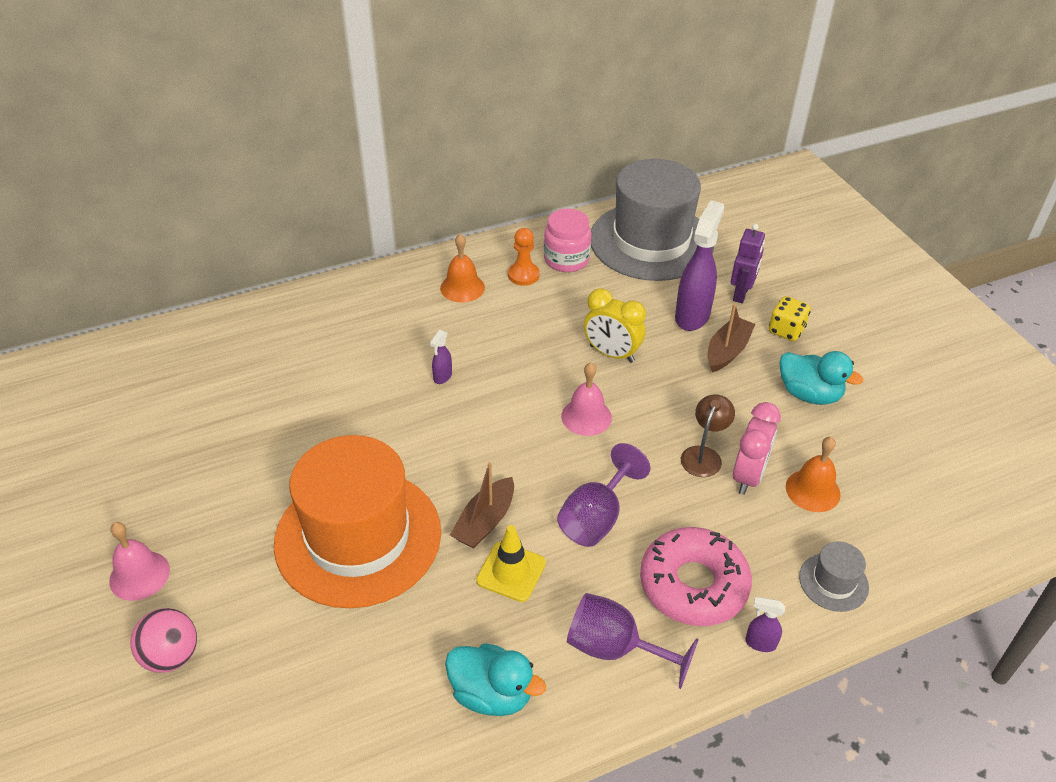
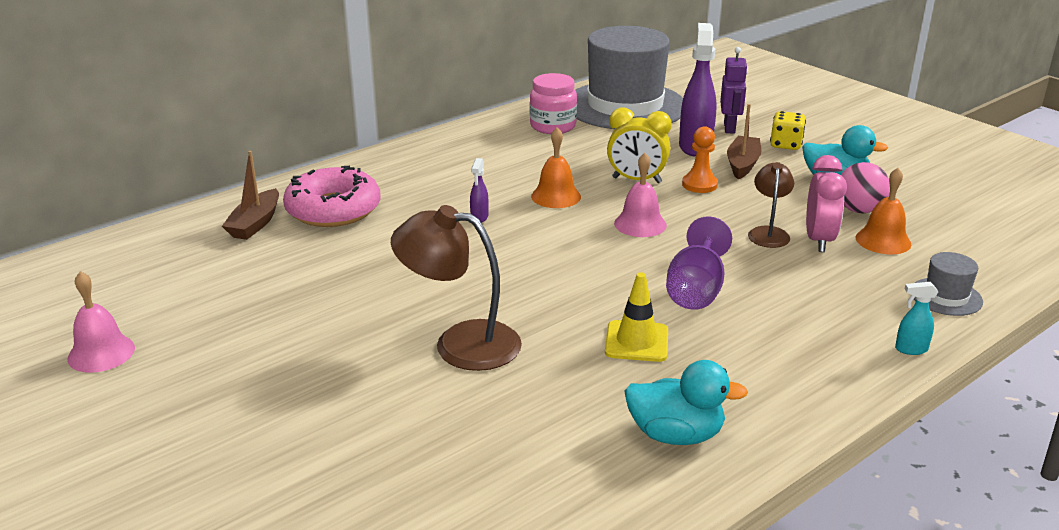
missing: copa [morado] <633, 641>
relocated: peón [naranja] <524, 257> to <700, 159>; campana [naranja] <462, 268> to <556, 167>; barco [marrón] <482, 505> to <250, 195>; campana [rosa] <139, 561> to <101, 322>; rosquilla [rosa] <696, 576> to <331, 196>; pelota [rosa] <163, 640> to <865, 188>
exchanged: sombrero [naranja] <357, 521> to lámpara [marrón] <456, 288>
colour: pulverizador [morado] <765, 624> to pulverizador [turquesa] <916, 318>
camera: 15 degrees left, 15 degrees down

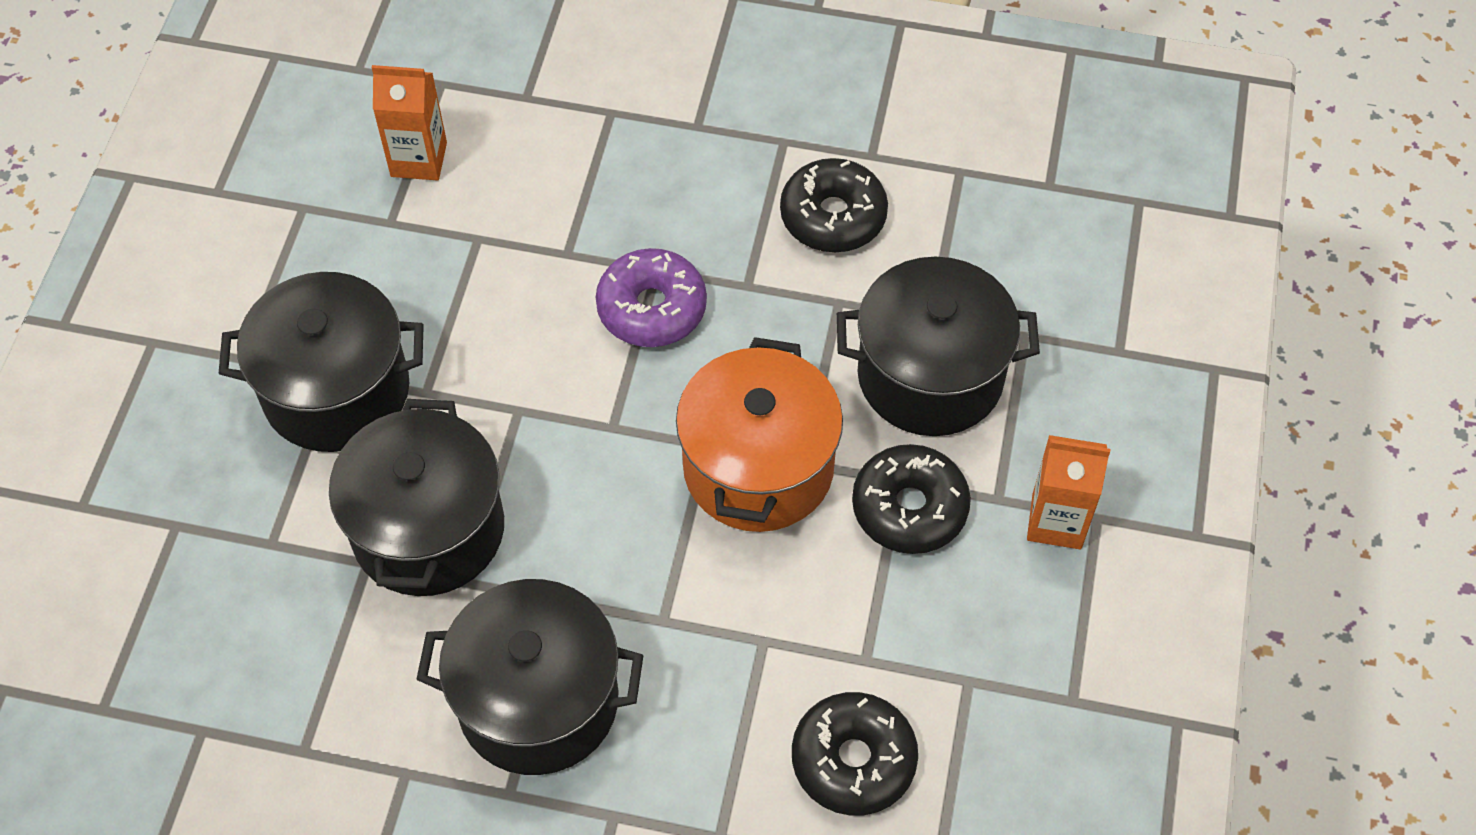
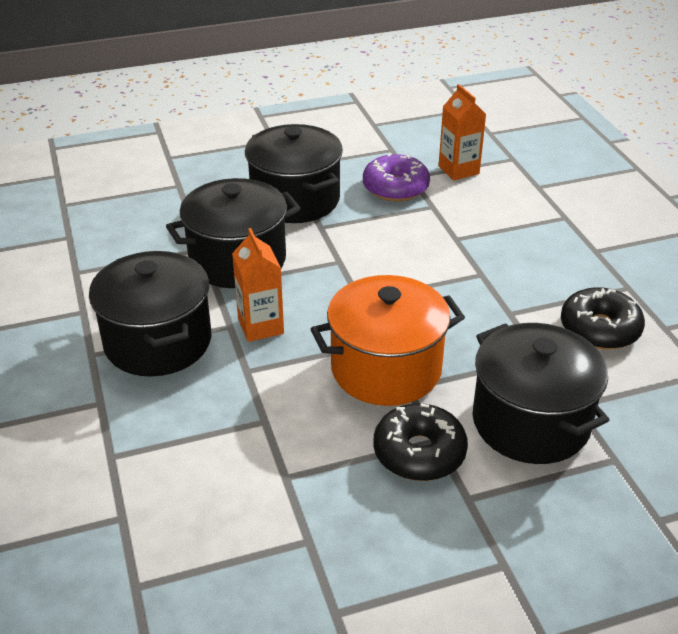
missing: rosquilla [negro] <855, 754>
relocated: rosquilla [morado] <651, 297> to <396, 177>; cartón de leche [naranja] <1069, 492> to <258, 285>
camera: 60 degrees right, 20 degrees down

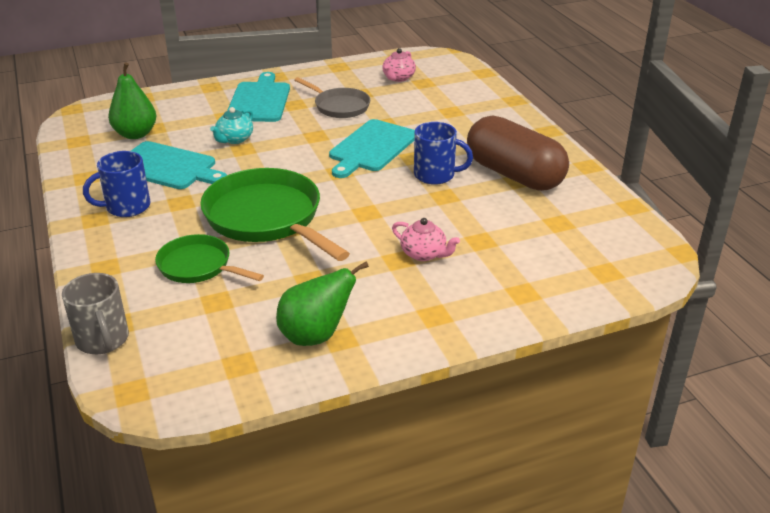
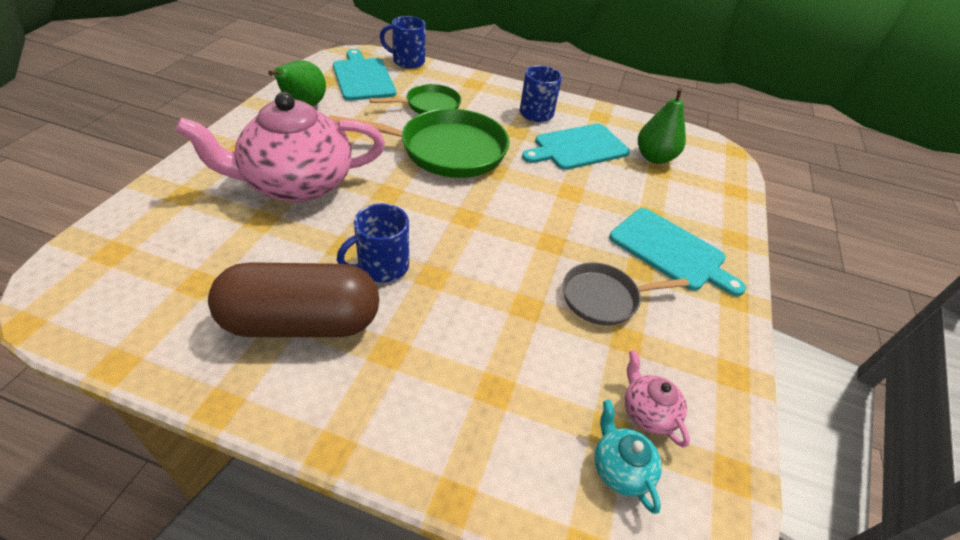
relocated: tetera [turquesa] <231, 125> to <628, 457>; tabla de cortar [turquesa] <372, 148> to <364, 75>
colour: taza [gris] <95, 313> to taza [azul] <403, 42>
size: tetera [rosa] <426, 239> = <280, 147> x2.45
camera: 125 degrees right, 10 degrees up

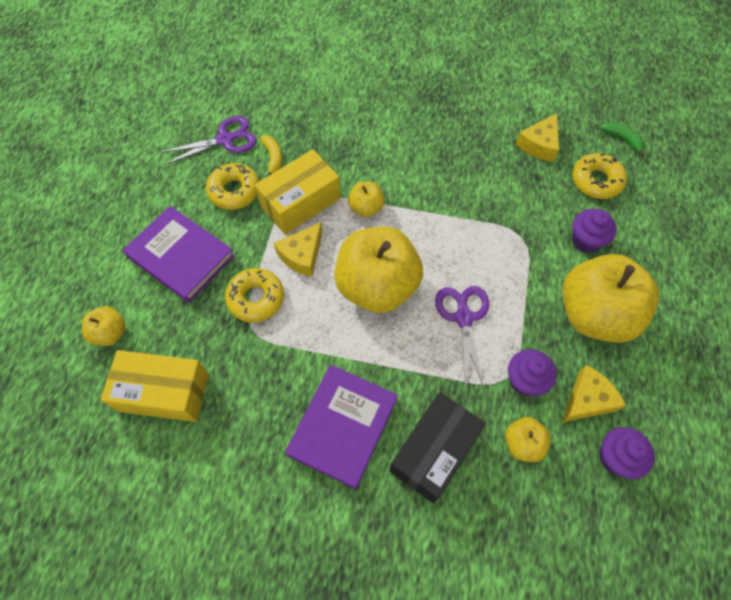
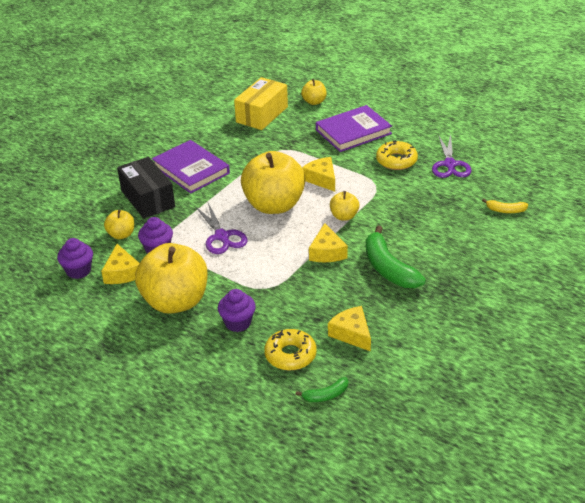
missing: caja [amarillo] <298, 191>; rosquilla [amarillo] <254, 295>
appeared: queso [amarillo] <328, 242>; plátano [verde] <396, 257>
relocated: plátano [amarillo] <271, 156> to <505, 206>
spun: tijeras [morado] <462, 338> = <221, 228> 45 degrees clockwise
camera: 115 degrees right, 25 degrees down

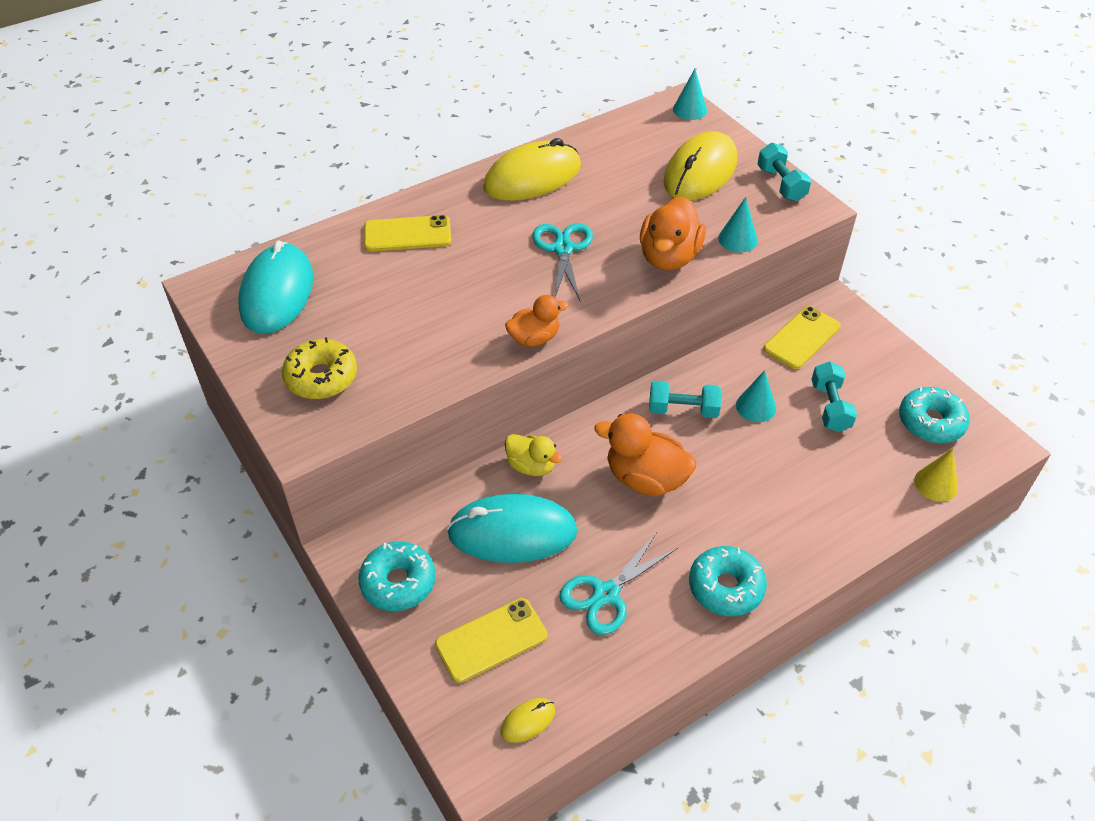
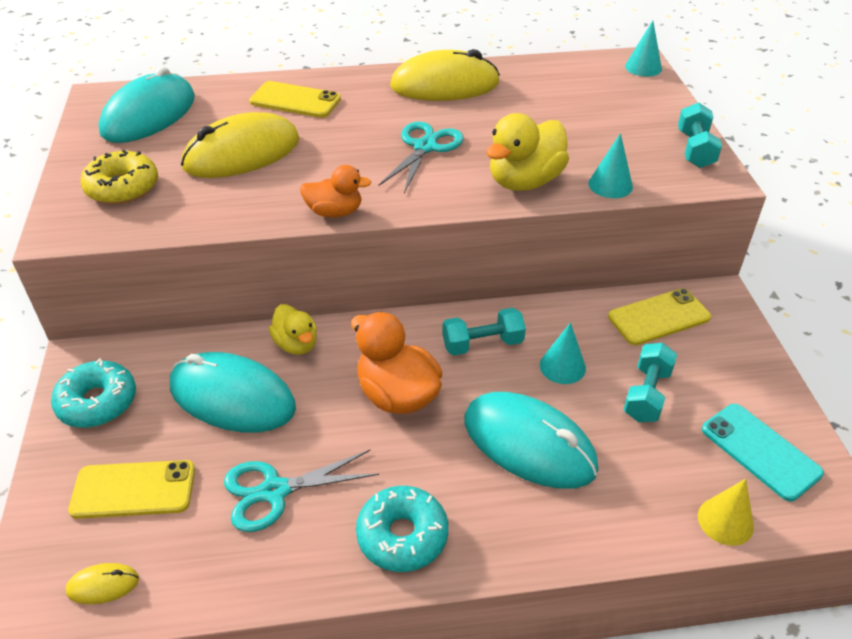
appeared: ratón [turquesa] <531, 440>
relocated: ratón [amarillo] <700, 166> to <240, 145>
exchanged: rosquilla [turquesa] <934, 415> to móvil [turquesa] <763, 453>
colour: pato [naranja] <673, 233> to pato [amarillo] <527, 152>
spun: mancuerna [turquesa] <685, 399> = <484, 331> 45 degrees counterclockwise
camera: 25 degrees right, 5 degrees down

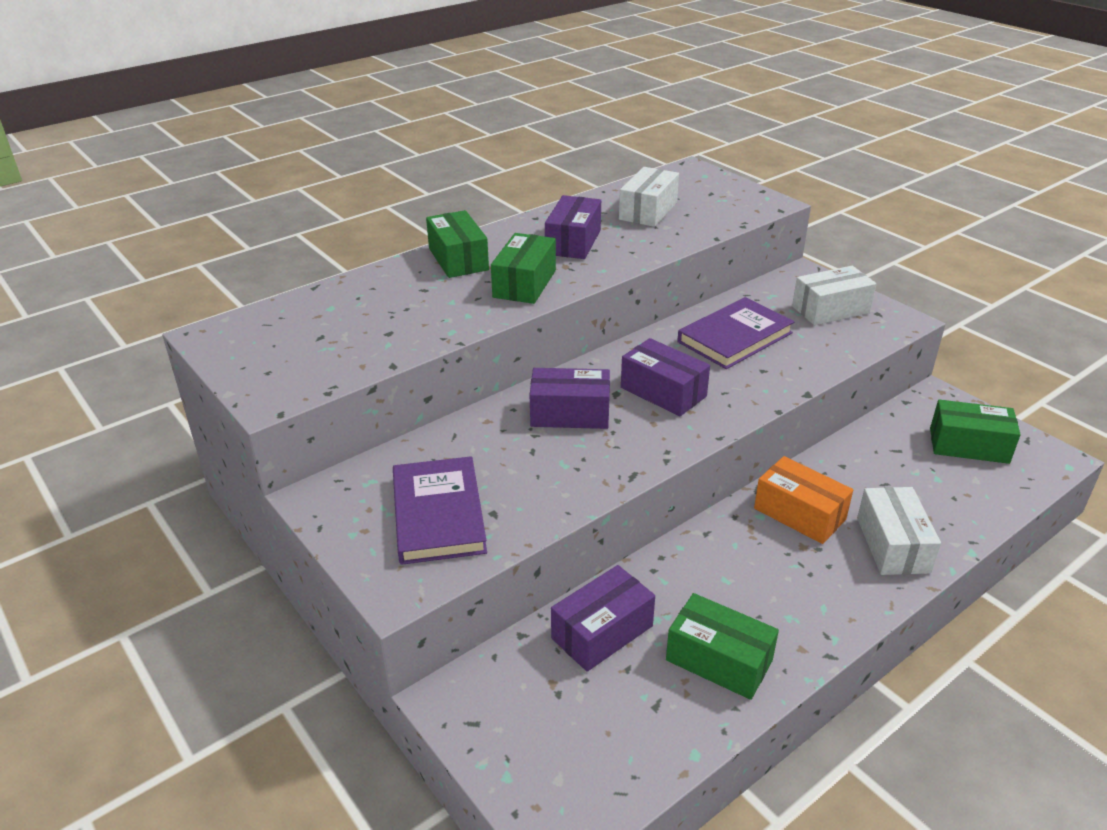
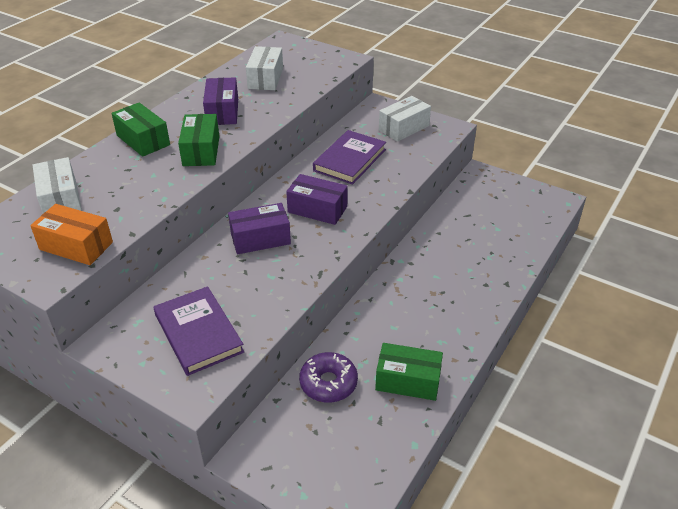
missing: caja [verde] <975, 432>
relocated: caja [naranja] <803, 500> to <71, 234>; caja [blanco] <899, 531> to <57, 185>
exchanged: caja [morado] <603, 618> to rosquilla [morado] <328, 377>
camera: 20 degrees left, 5 degrees up

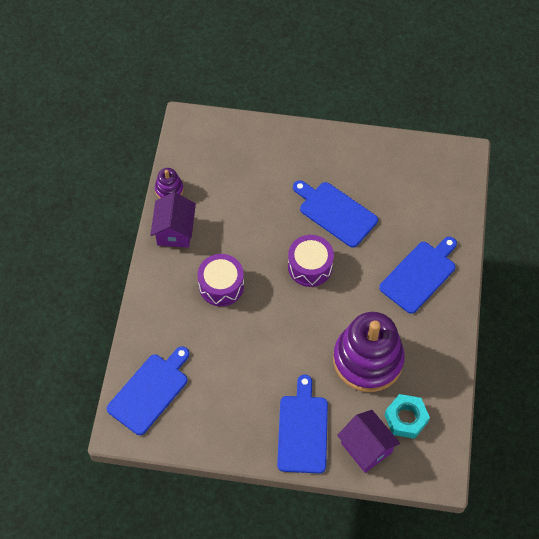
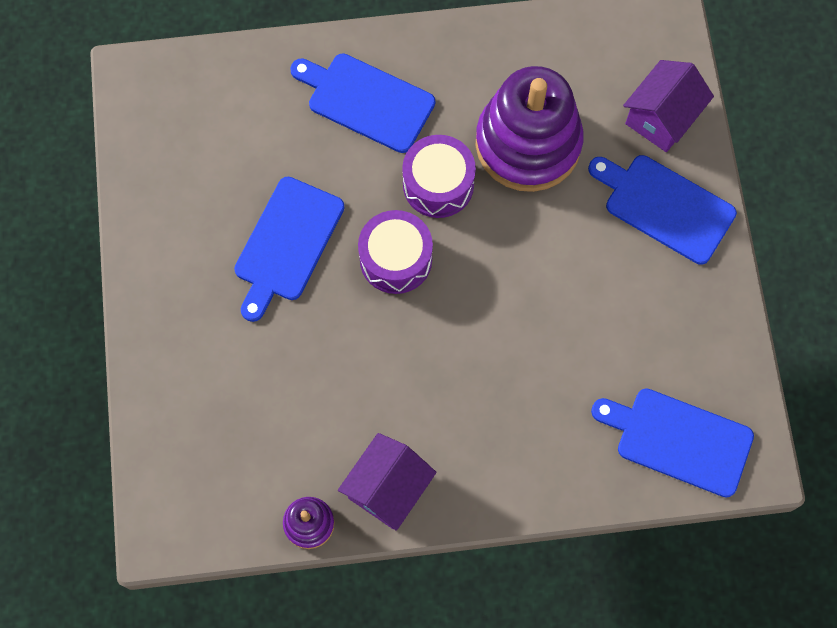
missing: tuerca [turquesa] <407, 416>
relocated: tambor [morado] <221, 280> to <439, 176>
spun: casa [morado] <173, 220> = <387, 482> 45 degrees counterclockwise; tabla de cortar [azul] <302, 424> = <662, 210> 45 degrees clockwise
camera: 105 degrees left, 10 degrees up

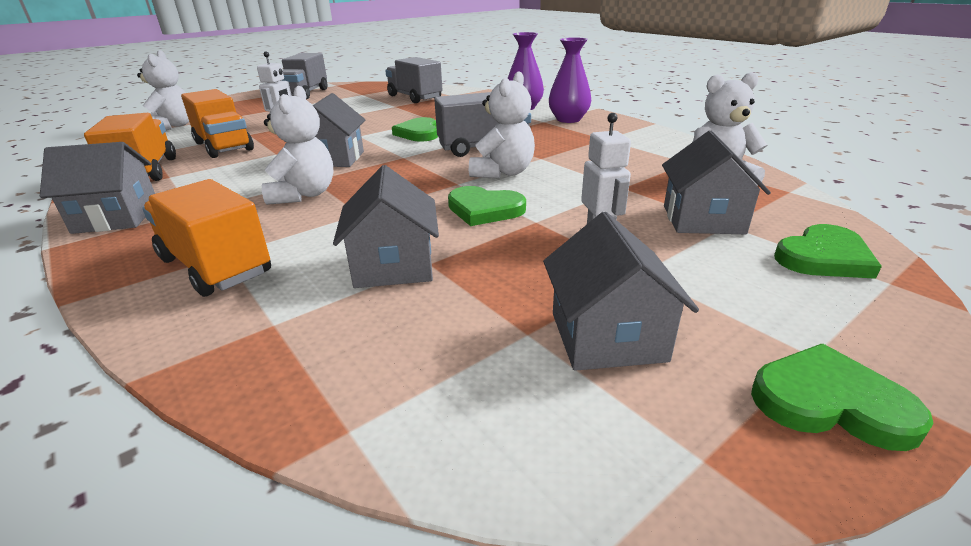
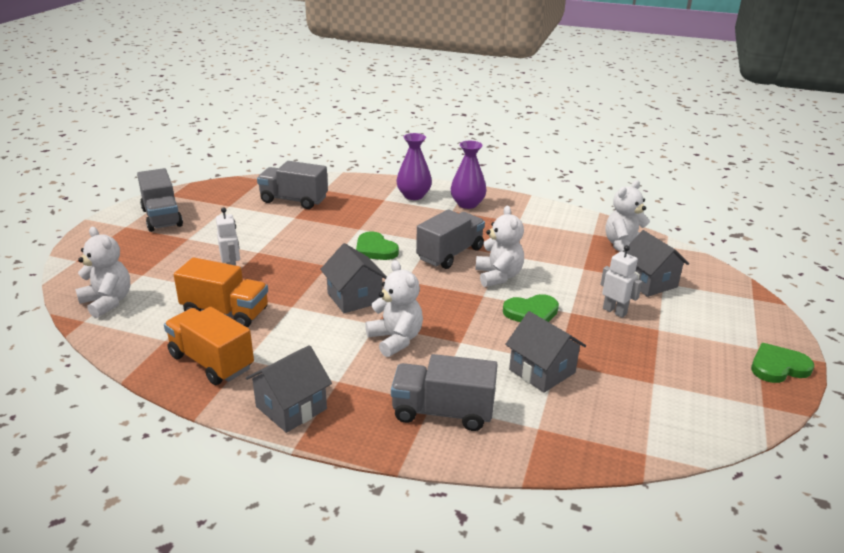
missing: casa [gris] <621, 291>; corazón [verde] <828, 251>
colour: camión [naranja] <206, 238> to camión [gris] <444, 392>
camera: 35 degrees left, 0 degrees up

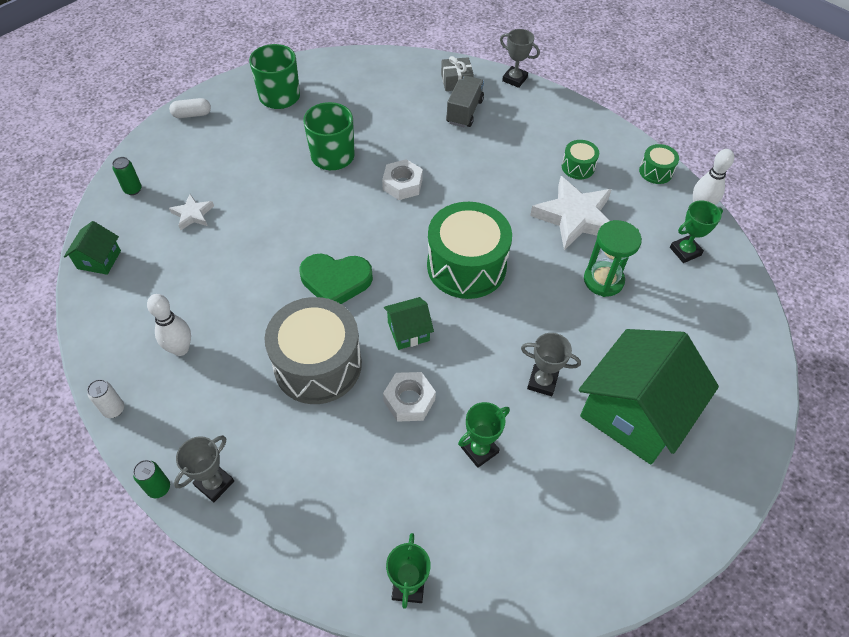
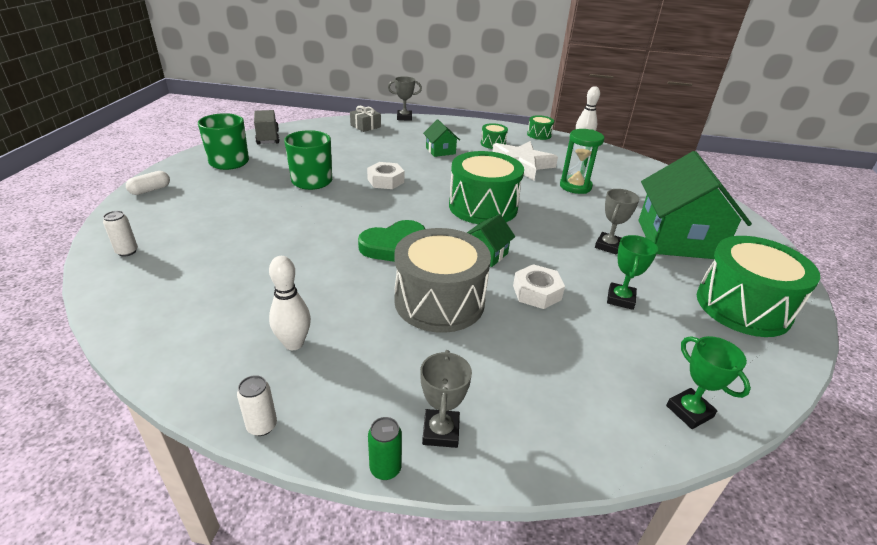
missing: estrella [blanco] <191, 212>; trofeo [verde] <696, 231>
appeared: tambor [verde] <758, 286>
relocated: camión [gris] <465, 101> to <267, 127>; casa [verde] <92, 248> to <441, 138>
colour: lata [verde] <127, 176> to lata [blanco] <120, 234>
spun: trofeo [gris] <551, 364> = <617, 222> 45 degrees counterclockwise
camera: 35 degrees left, 20 degrees down

